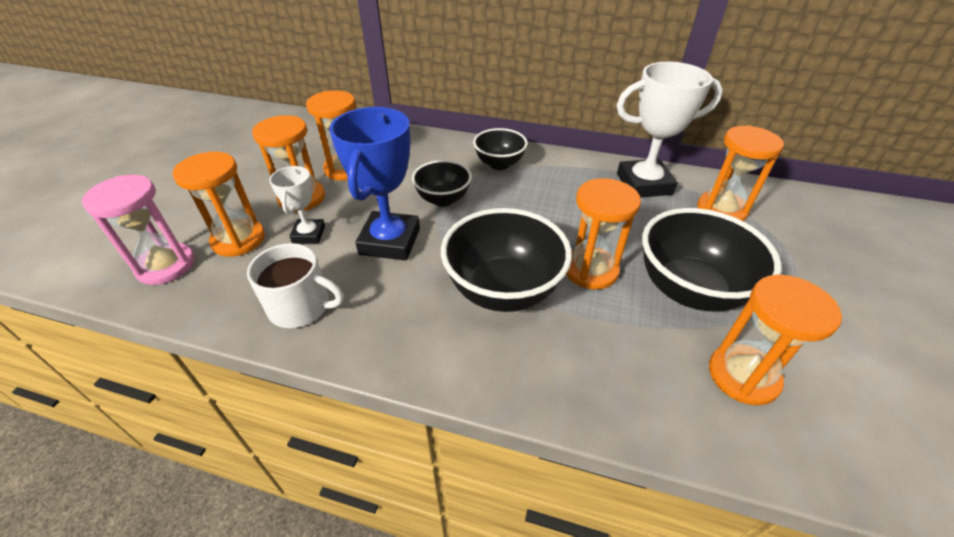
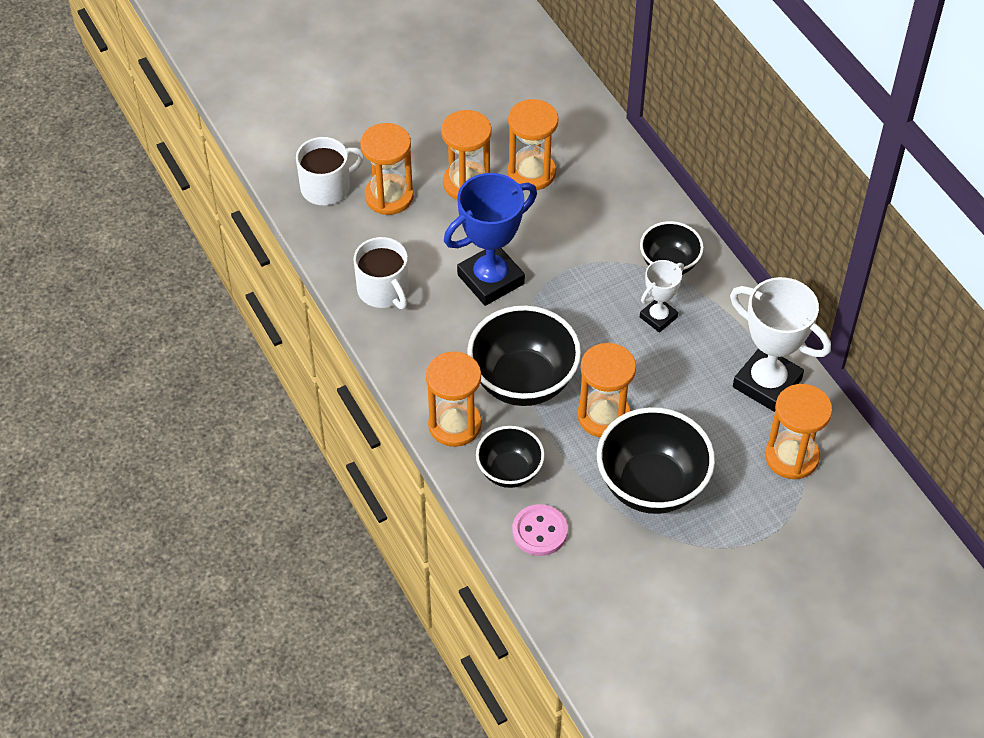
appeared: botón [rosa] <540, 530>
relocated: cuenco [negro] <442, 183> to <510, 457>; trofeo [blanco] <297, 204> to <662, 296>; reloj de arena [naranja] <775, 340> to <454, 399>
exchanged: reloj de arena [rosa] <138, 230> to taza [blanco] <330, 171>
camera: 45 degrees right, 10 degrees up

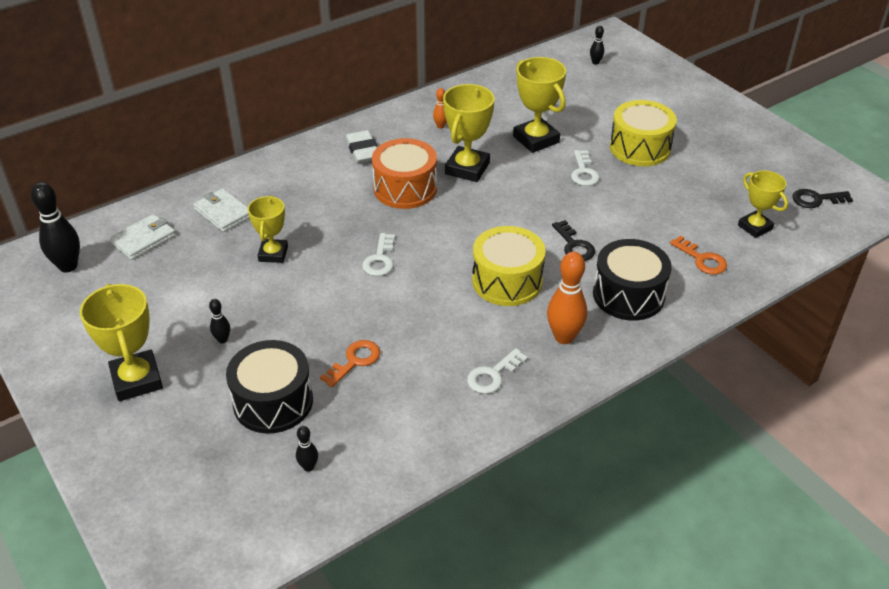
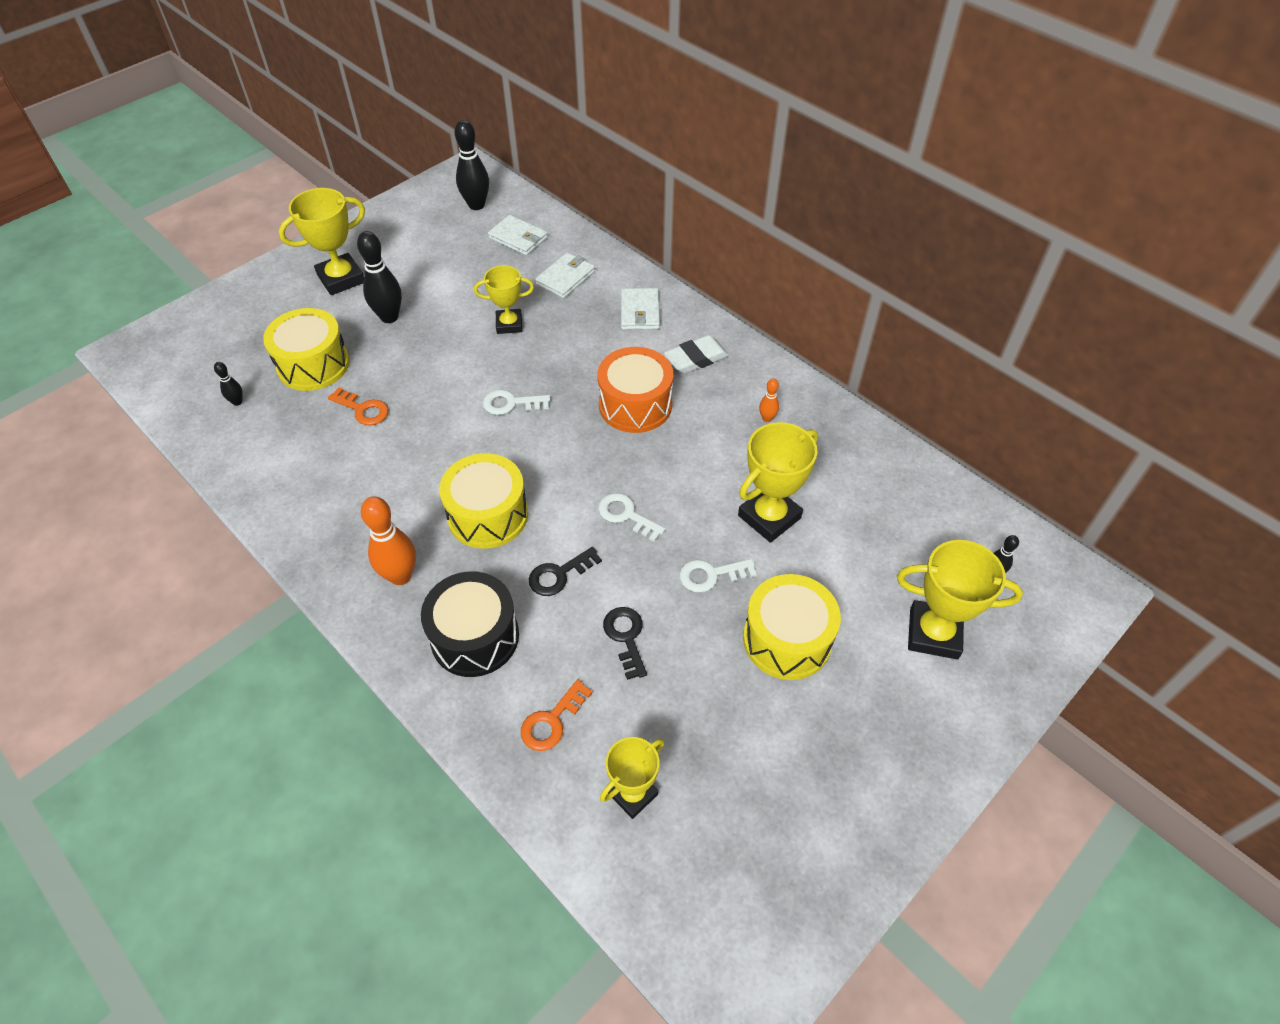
appeared: cartera [blanco] <640, 309>
relocated: trofeo [amarillo] <469, 133> to <960, 599>; llave [negro] <822, 198> to <625, 643>; llave [blanco] <497, 371> to <631, 517>
colour: tambor [negro] <269, 386> to tambor [amarillo] <306, 349>
size: bolo [negro] <219, 321> = <379, 277> x2.01
camera: 80 degrees right, 10 degrees up

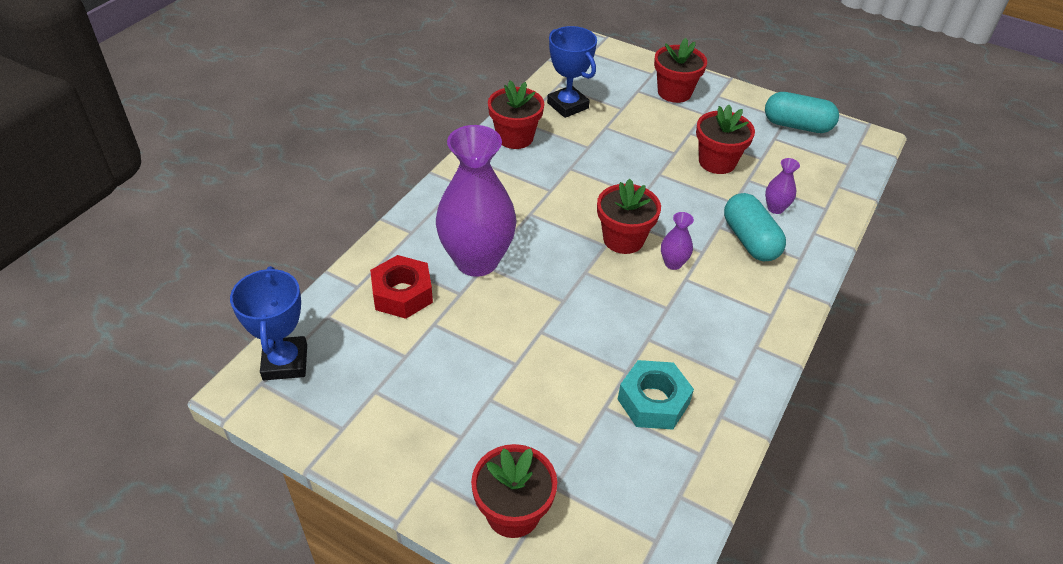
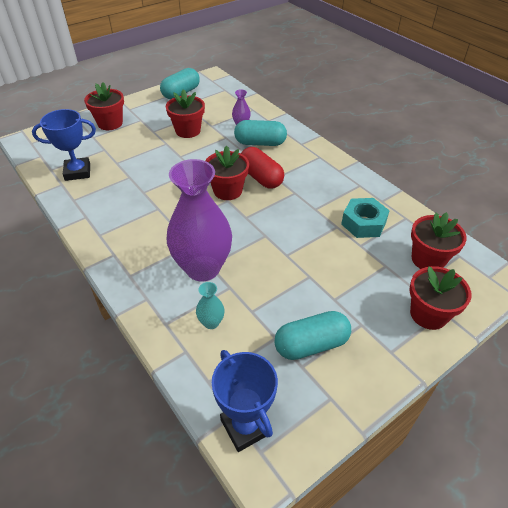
appeared: cápsula [turquesa] <312, 335>
relocated: maceta [rojo] <516, 115> to <439, 240>
exchanged: florero [morado] <677, 241> to cápsula [rojo] <262, 168>; tuerca [rojo] <401, 287> to florero [turquesa] <210, 305>
spun: trofeo [azul] <268, 323> = <245, 401> 45 degrees clockwise
camera: 65 degrees left, 0 degrees up

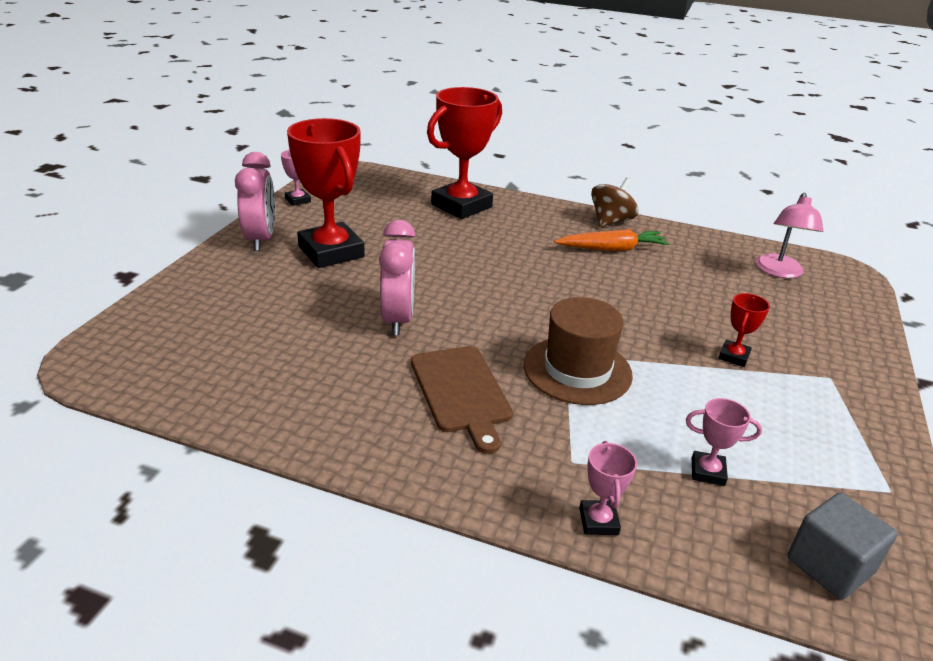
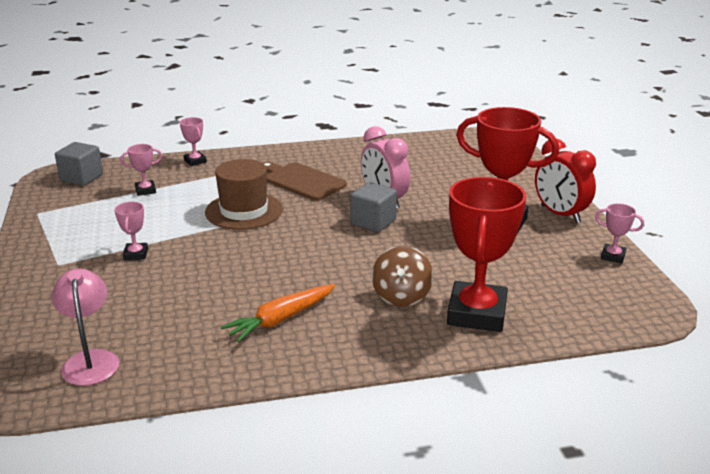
appeared: cubo [gris] <373, 207>
relocated: peonza [marrón] <615, 202> to <402, 276>
colour: despertador [rosa] <255, 201> to despertador [rojo] <565, 181>; trofeo [rojo] <744, 330> to trofeo [rosa] <131, 231>
camera: 150 degrees right, 5 degrees down

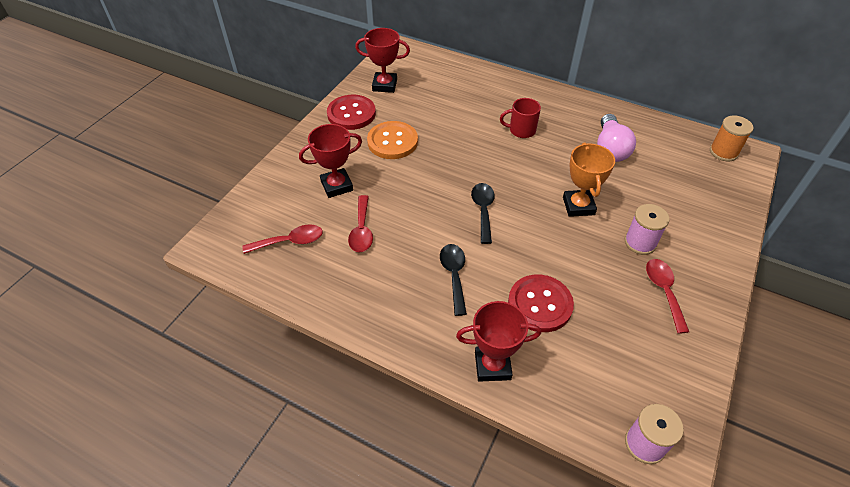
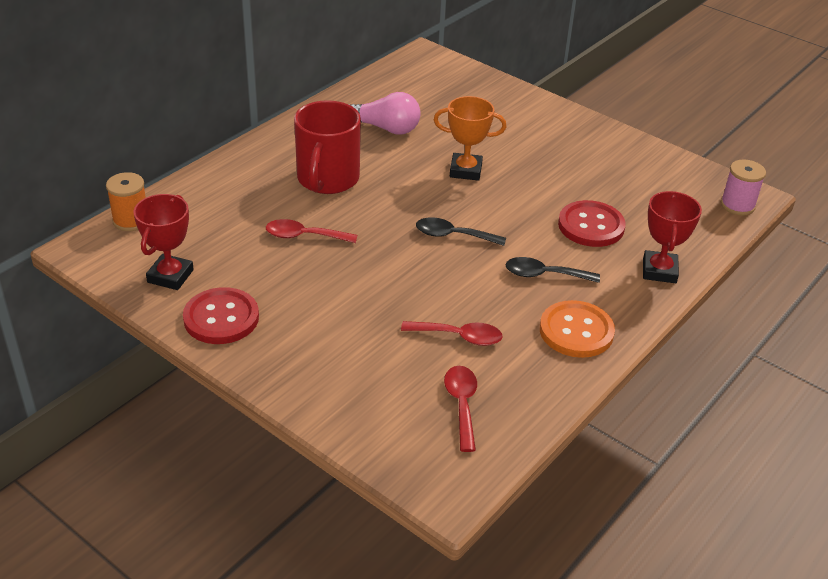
missing: trofeo [rojo] <330, 161>; carrete [rosa] <647, 229>
relocated: carrete [naranja] <732, 138> to <126, 201>; botón [naranja] <392, 140> to <577, 329>; cuchara [rojo] <667, 296> to <311, 231>
size: taza [rojo] <520, 118> = <327, 147> x1.85
camera: 80 degrees left, 10 degrees down

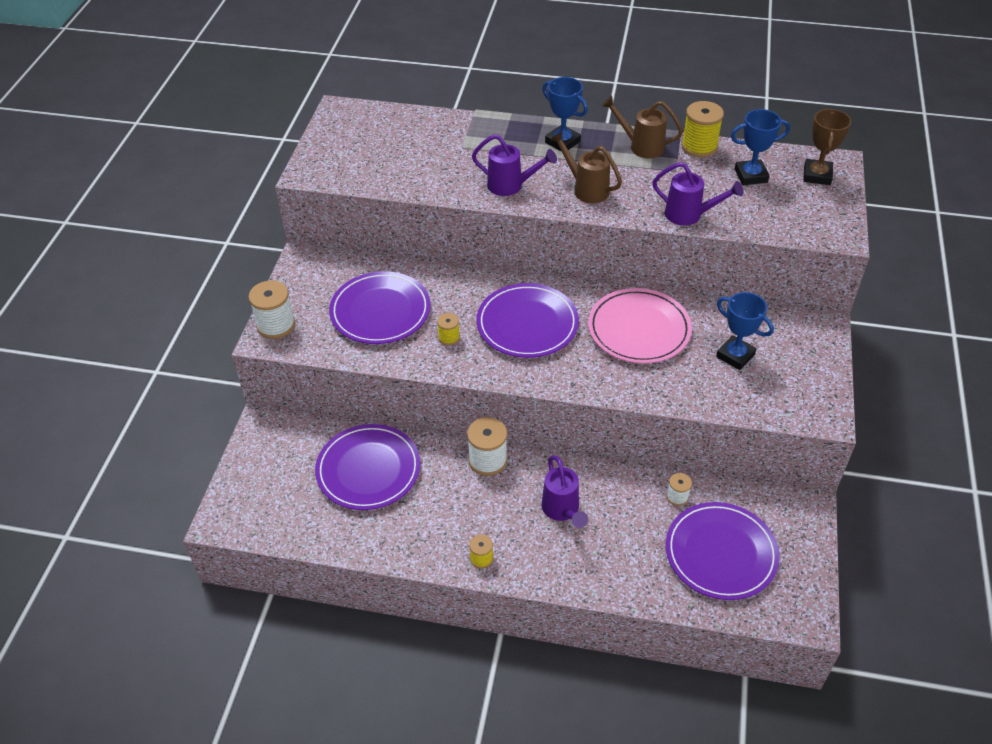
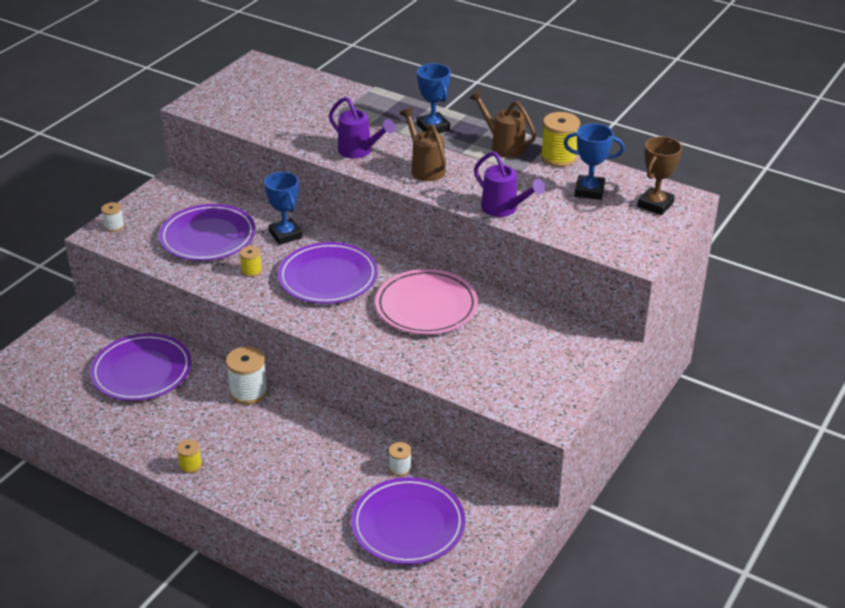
missing: regadera [morado] <565, 491>
relocated: trofeo [azul] <745, 331> to <283, 208>
size: carrete [blanco] <272, 309> = <112, 217> x0.55
camera: 20 degrees right, 10 degrees down

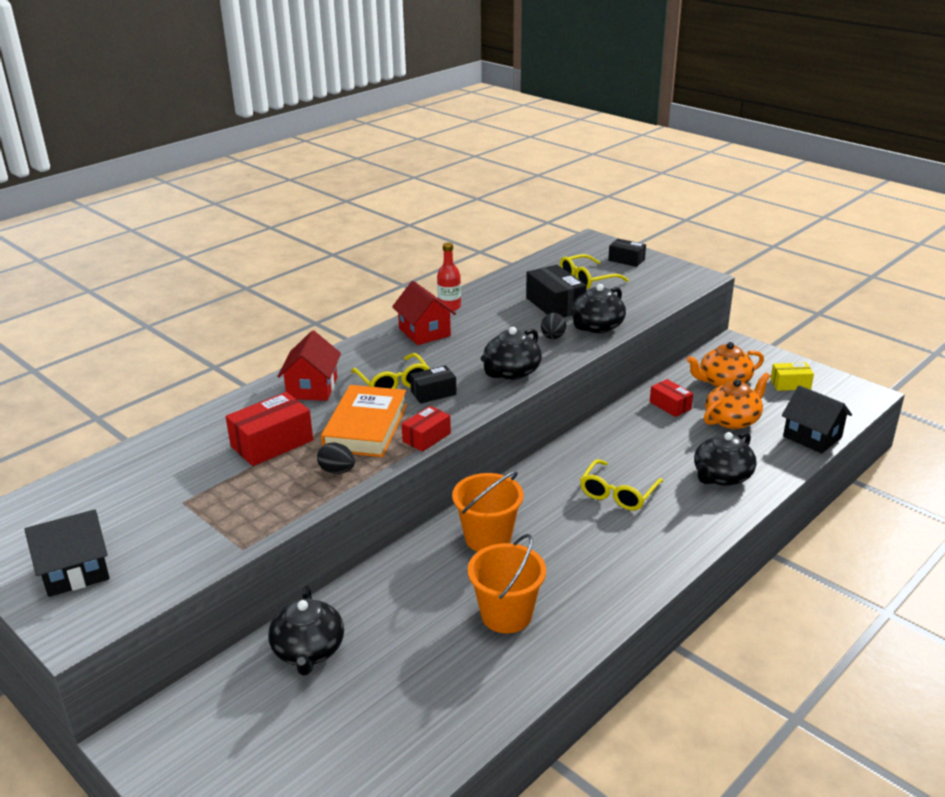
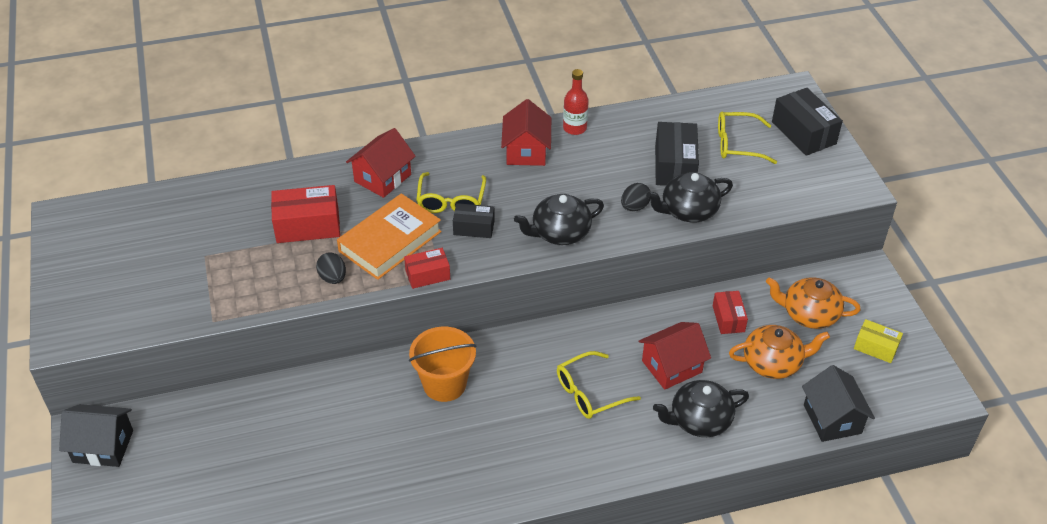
missing: balde [naranja] <507, 583>; tetera [negro] <306, 631>
appeared: casa [rojo] <674, 356>
relocated: casa [negro] <67, 553> to <96, 435>
size: caja [negro] <627, 253> = <807, 122> x1.64
camera: 30 degrees right, 15 degrees up

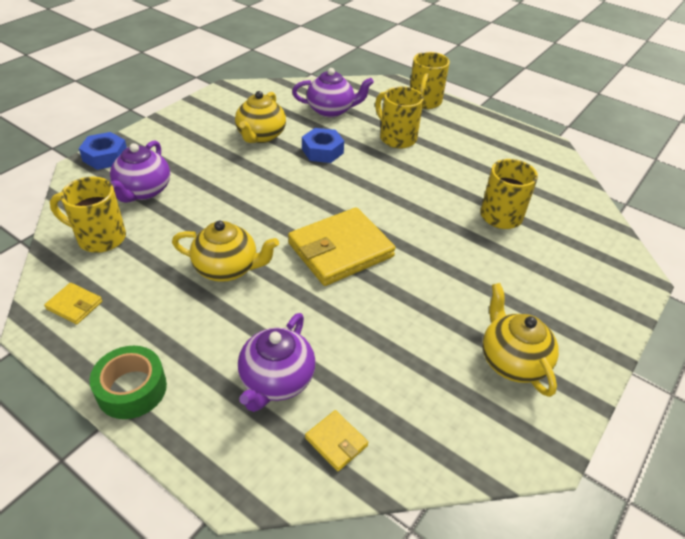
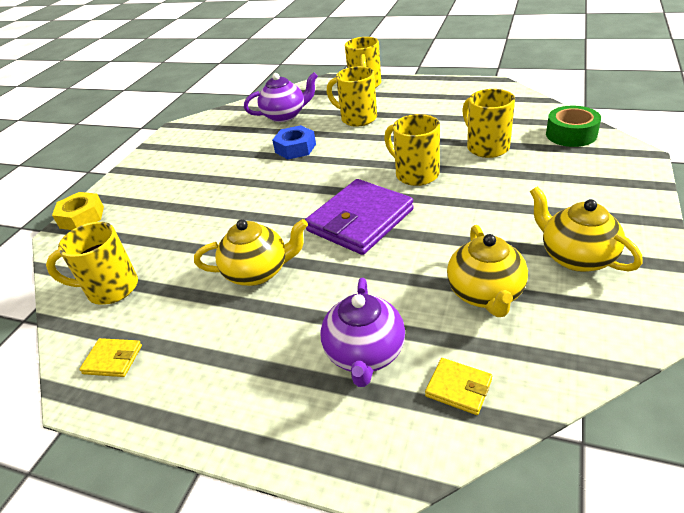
missing: tetera [morado] <140, 171>
appeared: taza [amarillo] <412, 150>
relocated: tetera [amarillo] <260, 117> to <487, 271>; cinta adhesiva [verde] <128, 382> to <573, 126>
colour: tuerca [azul] <103, 151> to tuerca [amarillo] <78, 211>; cartera [amarillo] <342, 246> to cartera [morado] <359, 217>
camera: 10 degrees left, 5 degrees down

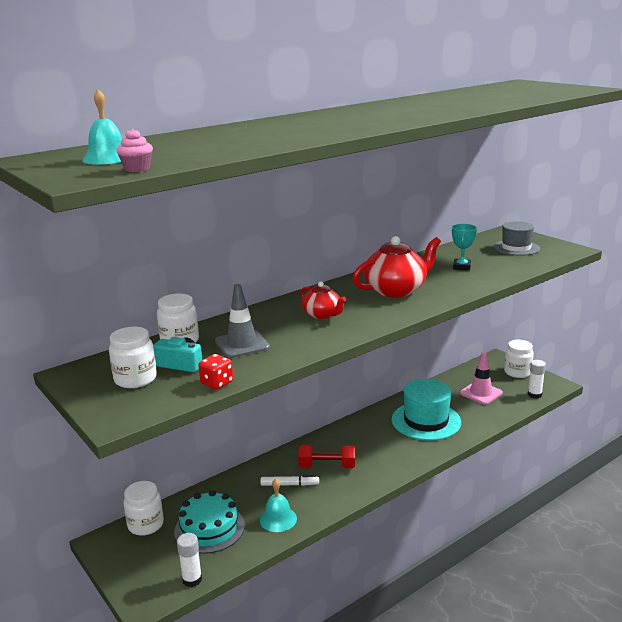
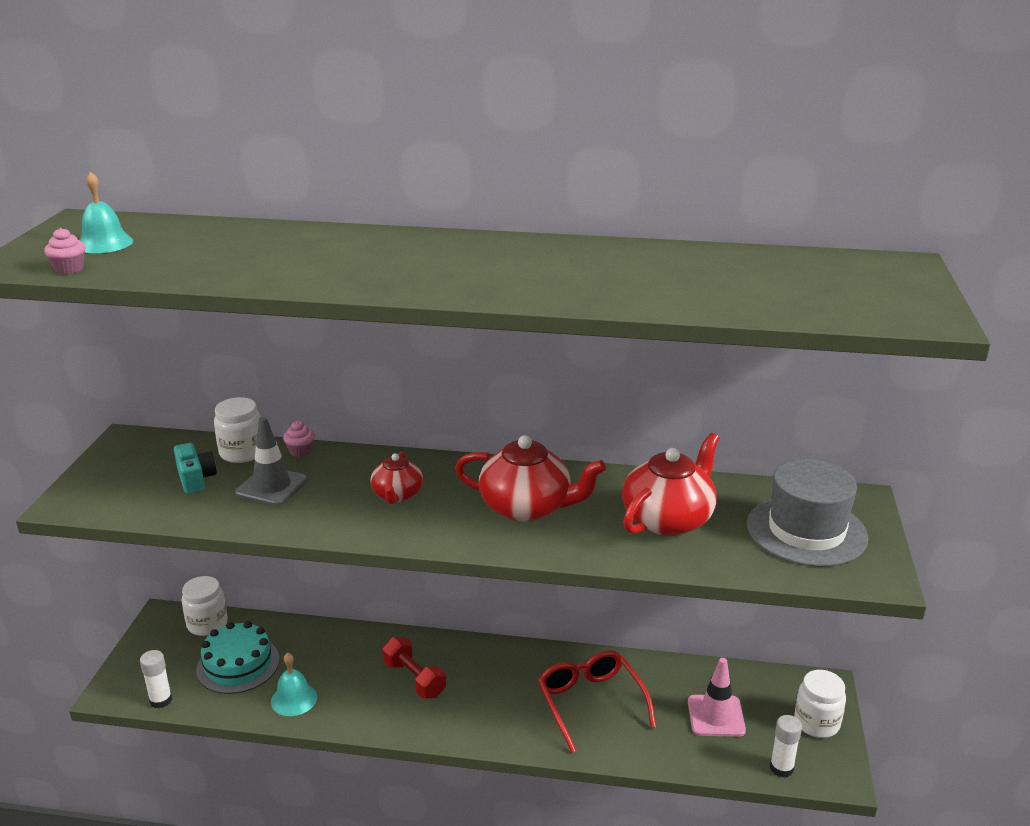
missing: tarro [blanco] <133, 357>; dado [rojo] <215, 372>; rotulador [blanco] <289, 480>
appeared: magdalena [rosa] <299, 439>
exchanged: trofeo [turquesa] <464, 247> to tetera [rojo] <671, 484>; sombrero [turquesa] <426, 410> to gafas [rojo] <597, 701>
size: sombrero [gris] <516, 238> = <807, 513> x1.53
camera: 45 degrees right, 5 degrees up

